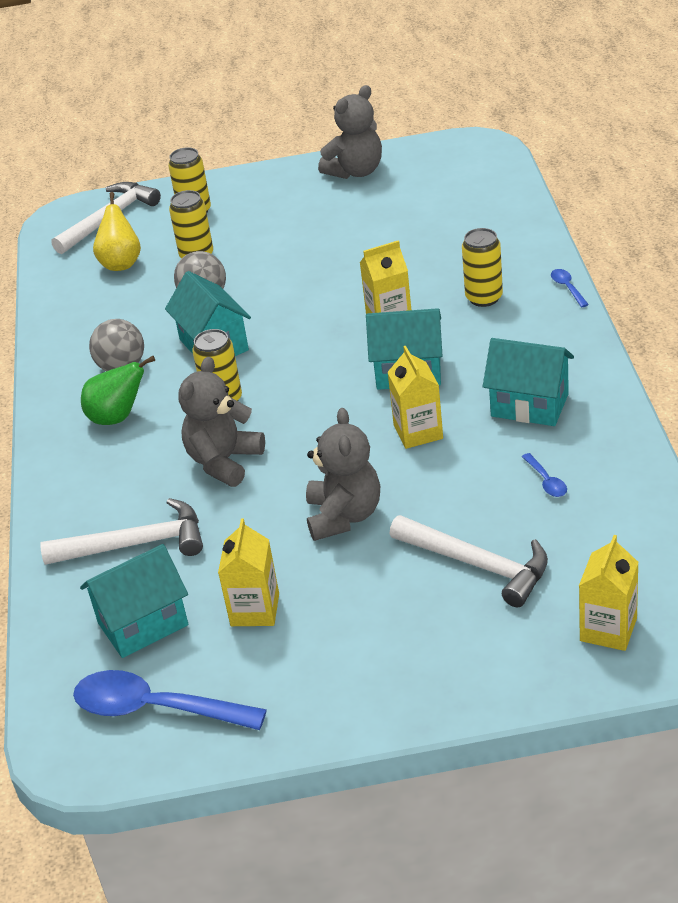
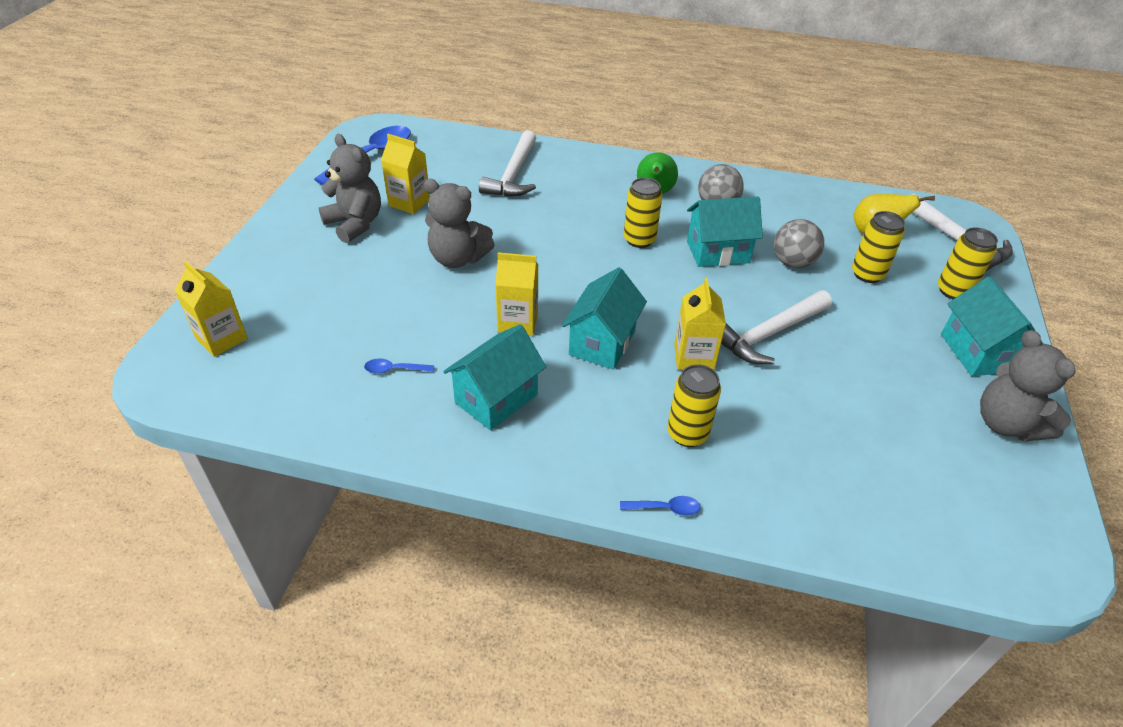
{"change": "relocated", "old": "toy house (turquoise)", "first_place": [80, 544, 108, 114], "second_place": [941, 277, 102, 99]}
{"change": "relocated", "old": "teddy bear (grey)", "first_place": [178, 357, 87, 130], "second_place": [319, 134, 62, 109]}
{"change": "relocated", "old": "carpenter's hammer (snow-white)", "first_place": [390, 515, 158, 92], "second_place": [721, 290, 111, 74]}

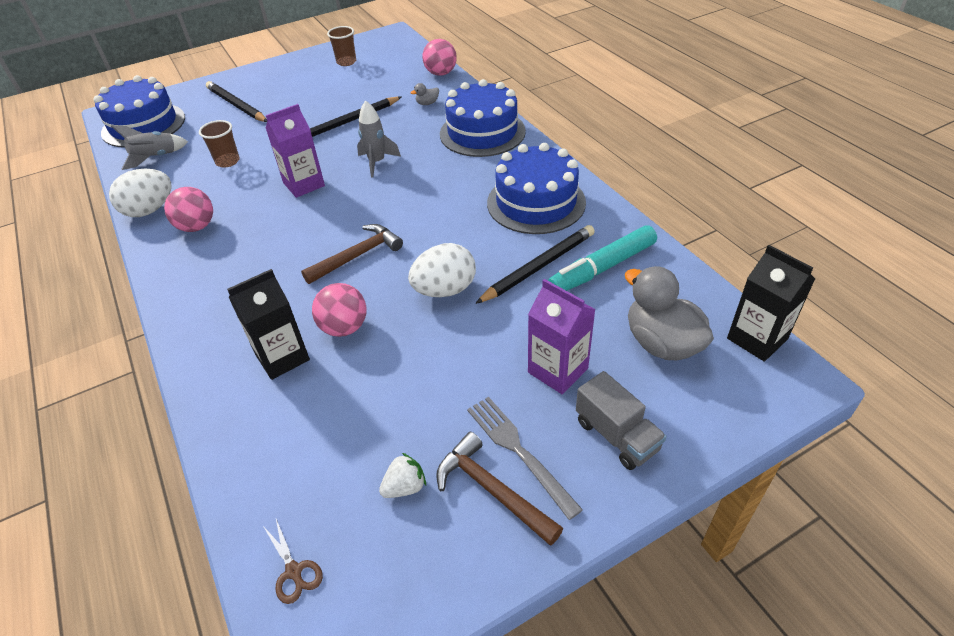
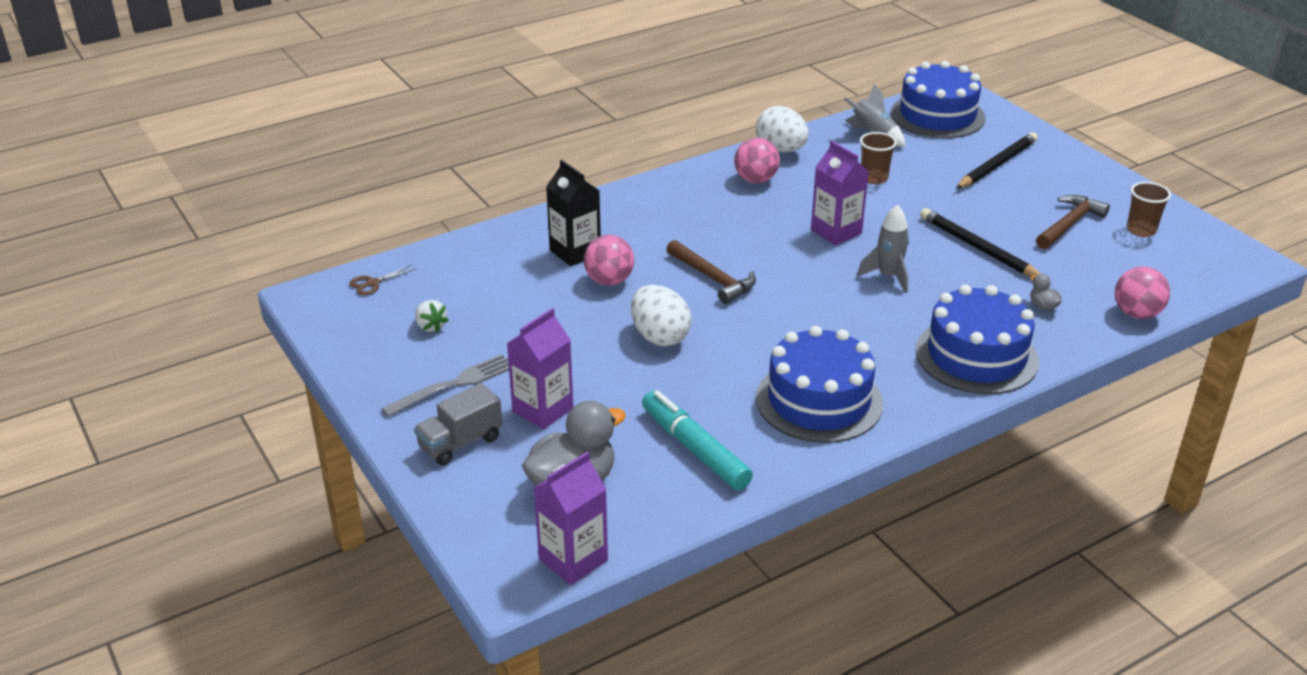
{"change": "missing", "old": "pencil (black)", "first_place": [475, 225, 120, 79]}
{"change": "relocated", "old": "carpenter's hammer (russet)", "first_place": [436, 432, 127, 114], "second_place": [1036, 195, 74, 54]}
{"change": "colour", "old": "juice carton (black)", "new": "juice carton (violet)", "first_place": [727, 245, 88, 117], "second_place": [534, 451, 74, 134]}

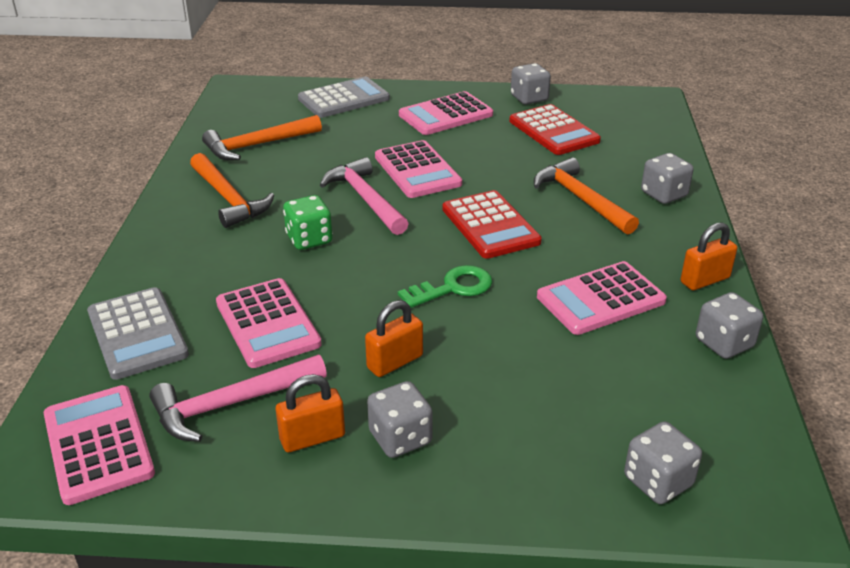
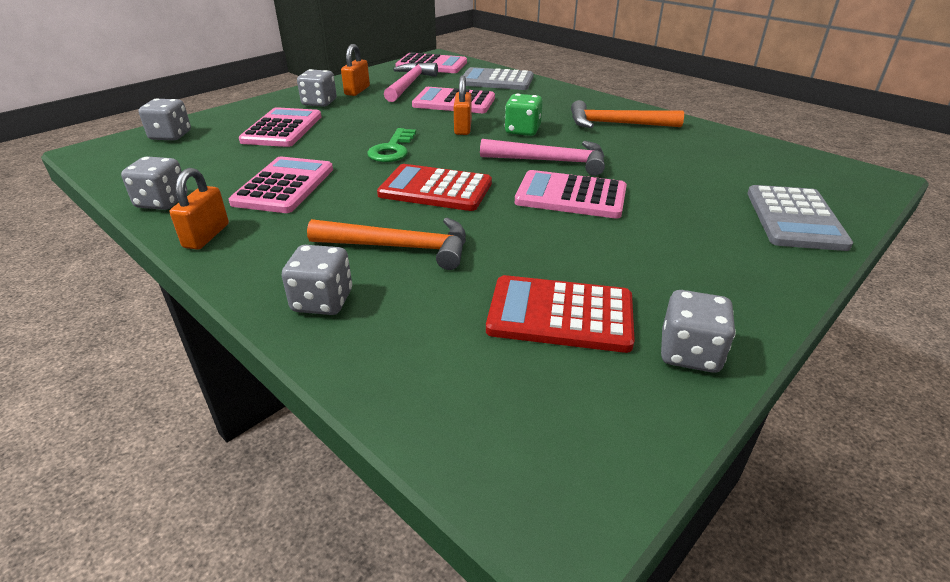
{"change": "missing", "old": "carpenter's hammer (orange)", "first_place": [202, 115, 120, 45]}
{"change": "relocated", "old": "padlock (orange)", "first_place": [365, 300, 58, 77], "second_place": [454, 75, 18, 60]}
{"change": "relocated", "old": "adding machine (rosy)", "first_place": [399, 91, 94, 44], "second_place": [239, 107, 82, 40]}

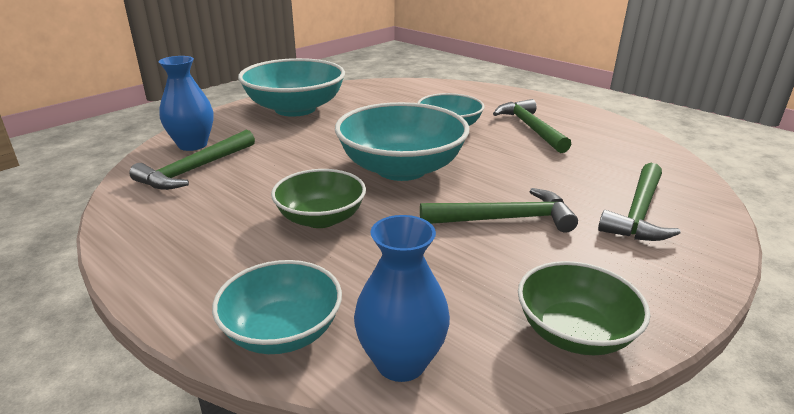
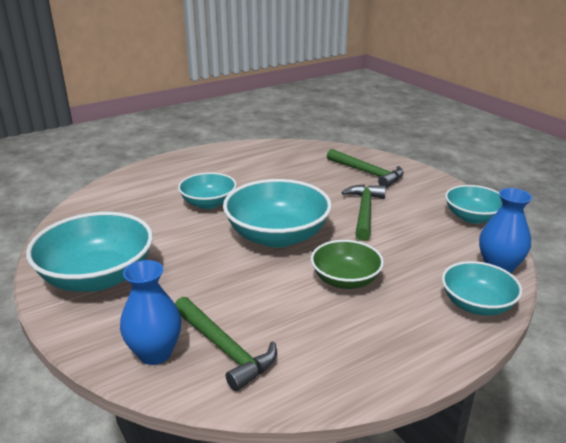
{"change": "missing", "old": "carpenter's hammer (green)", "first_place": [493, 99, 78, 54]}
{"change": "colour", "old": "serving bowl (green)", "new": "serving bowl (turquoise)", "first_place": [518, 261, 132, 94], "second_place": [445, 185, 57, 39]}

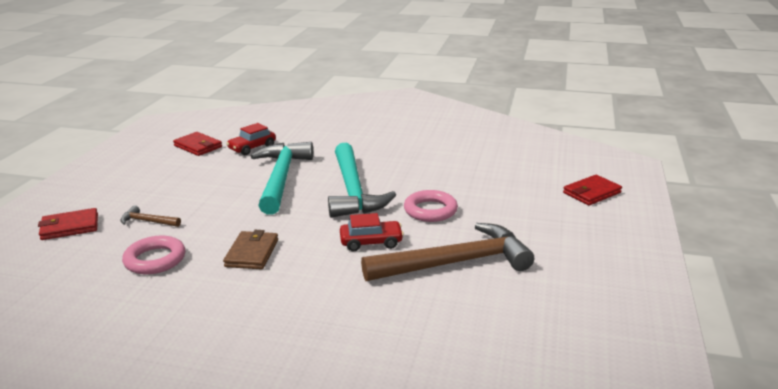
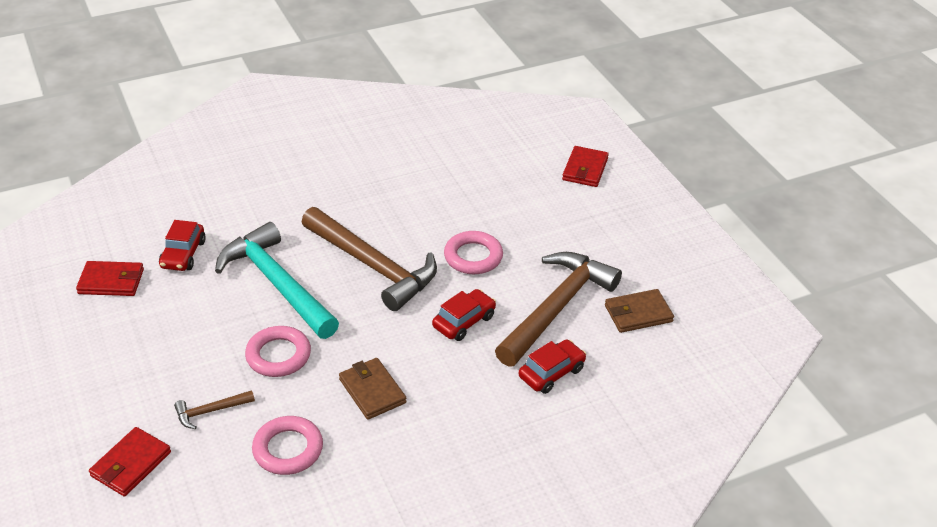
{"change": "appeared", "new": "hoop (rosy)", "second_place": [245, 326, 66, 51]}
{"change": "appeared", "new": "automobile (scarlet)", "second_place": [519, 339, 67, 55]}
{"change": "appeared", "new": "billfold (russet)", "second_place": [605, 289, 69, 44]}
{"change": "colour", "old": "carpenter's hammer (turquoise)", "new": "carpenter's hammer (russet)", "first_place": [328, 143, 68, 75], "second_place": [302, 207, 135, 104]}

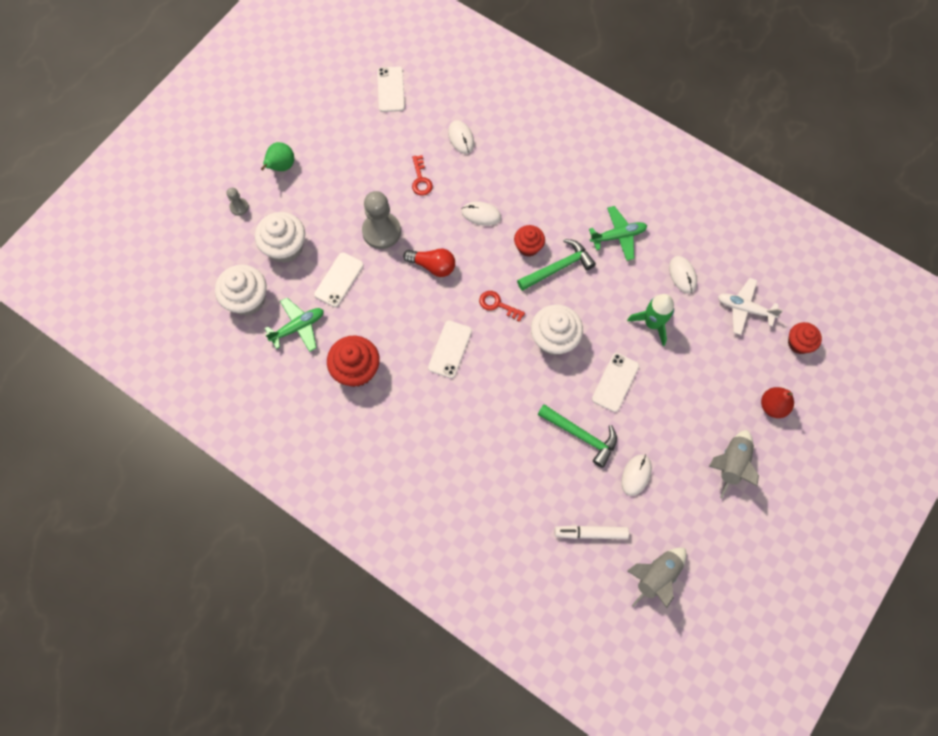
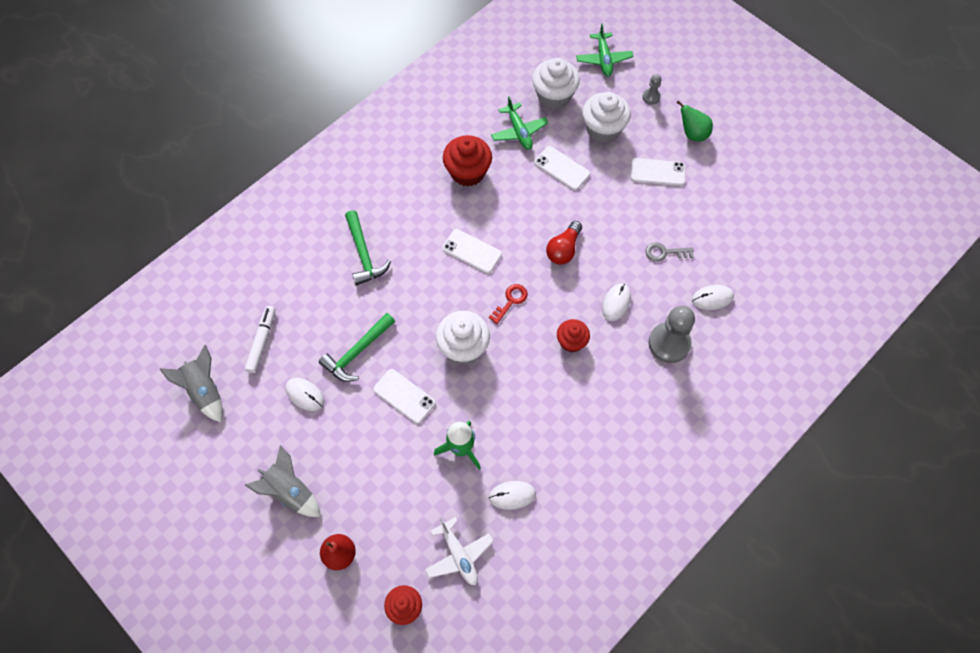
{"change": "relocated", "old": "chess pawn (grey)", "first_place": [362, 191, 39, 58], "second_place": [649, 305, 46, 58]}
{"change": "relocated", "old": "phone (snow-white)", "first_place": [377, 66, 28, 46], "second_place": [631, 158, 55, 28]}
{"change": "relocated", "old": "carpenter's hammer (green)", "first_place": [517, 239, 79, 52], "second_place": [345, 210, 46, 75]}
{"change": "relocated", "old": "toy plane (green)", "first_place": [589, 206, 58, 55], "second_place": [576, 23, 57, 54]}
{"change": "colour", "old": "door key (scarlet)", "new": "door key (grey)", "first_place": [412, 155, 21, 41], "second_place": [645, 243, 49, 19]}
{"change": "spun", "old": "toy plane (snow-white)", "first_place": [718, 278, 65, 57], "second_place": [425, 517, 68, 68], "degrees": 120}

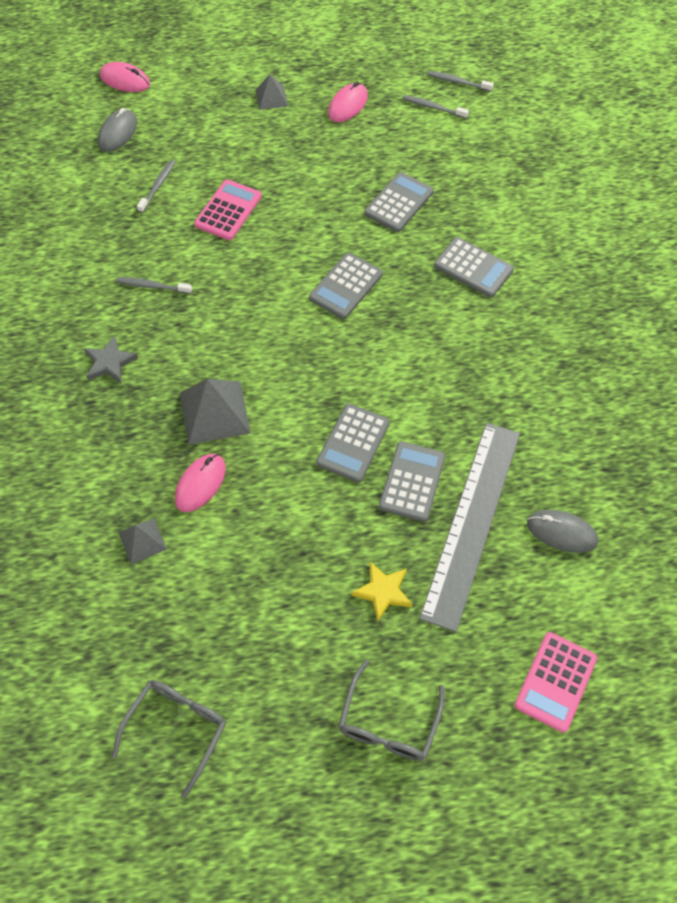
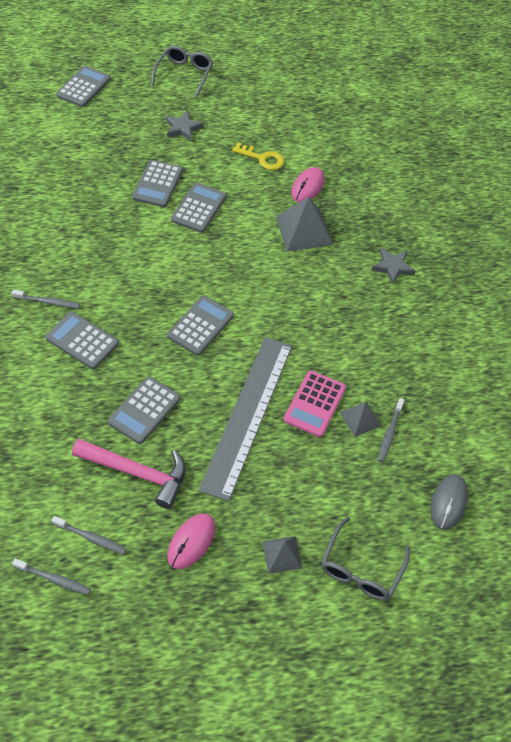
{"change": "missing", "old": "computer mouse (rosy)", "first_place": [100, 62, 50, 30]}
{"change": "missing", "old": "computer mouse (grey)", "first_place": [527, 510, 71, 43]}
{"change": "appeared", "new": "carpenter's hammer (rosy)", "second_place": [72, 439, 113, 70]}
{"change": "appeared", "new": "door key (golden)", "second_place": [232, 143, 52, 27]}
{"change": "relocated", "old": "eyeglasses (grey)", "first_place": [112, 680, 114, 118], "second_place": [321, 517, 89, 84]}
{"change": "relocated", "old": "toothbrush (grey)", "first_place": [116, 277, 76, 17], "second_place": [11, 290, 69, 19]}
{"change": "relocated", "old": "pyramid shape (grey)", "first_place": [118, 518, 49, 46], "second_place": [340, 402, 42, 35]}
{"change": "relocated", "old": "ruler (grey)", "first_place": [419, 423, 101, 209], "second_place": [199, 337, 93, 164]}
{"change": "colour", "old": "star shape (golden)", "new": "star shape (grey)", "first_place": [351, 562, 61, 60], "second_place": [166, 111, 38, 30]}
{"change": "colour", "old": "adding machine (rosy)", "new": "adding machine (grey)", "first_place": [515, 632, 82, 101], "second_place": [56, 66, 55, 41]}

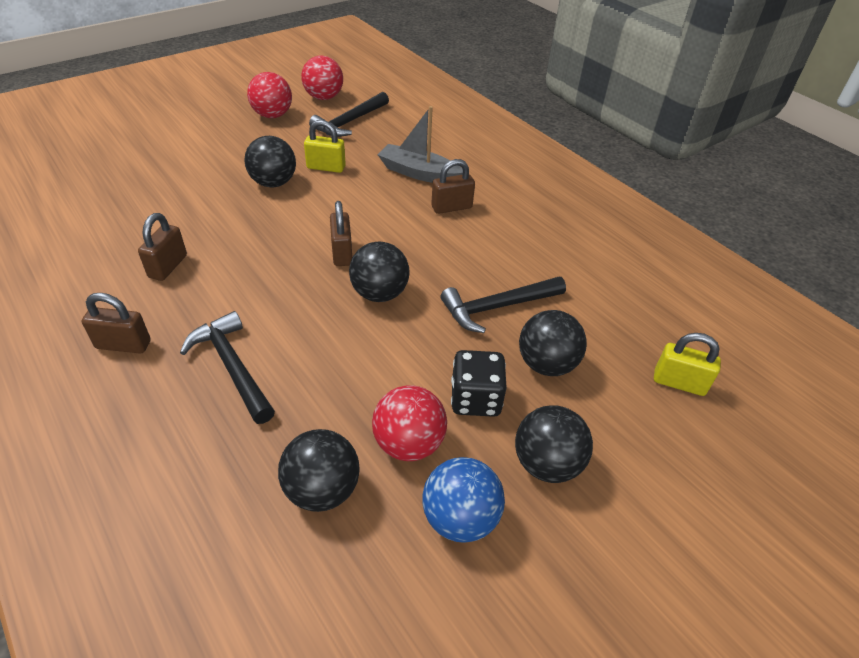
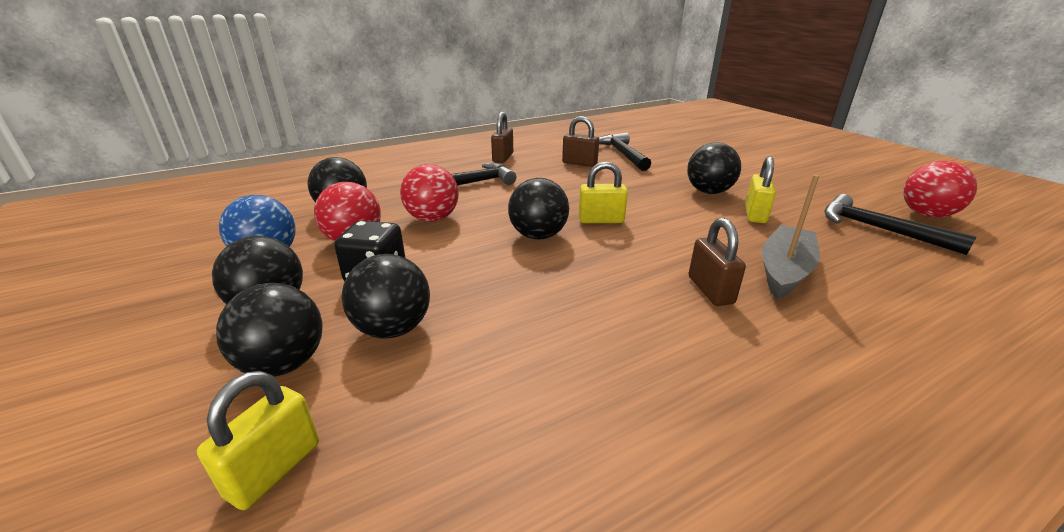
{"change": "appeared", "new": "ball (black)", "second_place": [216, 283, 107, 94]}
{"change": "relocated", "old": "ball (scarlet)", "first_place": [247, 72, 45, 46], "second_place": [400, 164, 59, 58]}
{"change": "relocated", "old": "carpenter's hammer (black)", "first_place": [441, 277, 125, 56], "second_place": [599, 132, 52, 39]}
{"change": "colour", "old": "padlock (russet)", "new": "padlock (golden)", "first_place": [330, 201, 22, 65], "second_place": [579, 161, 49, 62]}

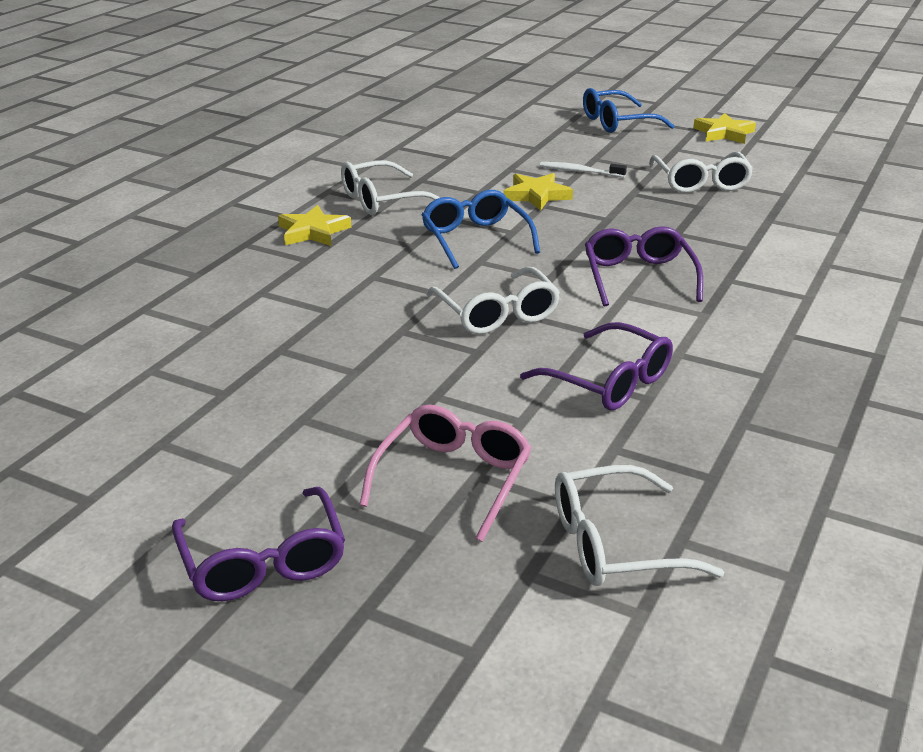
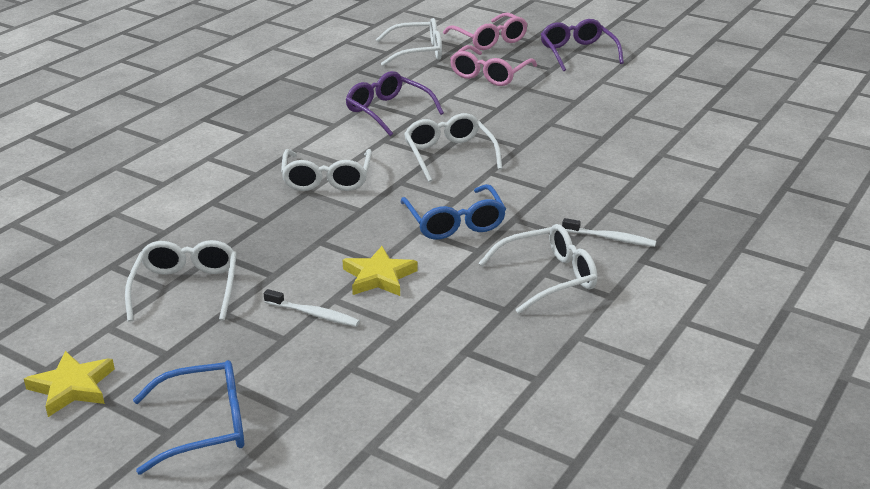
{"change": "appeared", "new": "eyeglasses (rosy)", "second_place": [443, 13, 84, 37]}
{"change": "exchanged", "old": "star shape (golden)", "new": "toothbrush (snow-white)", "first_place": [278, 205, 73, 41], "second_place": [562, 218, 94, 29]}
{"change": "colour", "old": "eyeglasses (violet)", "new": "eyeglasses (snow-white)", "first_place": [585, 226, 118, 81], "second_place": [281, 149, 91, 42]}

